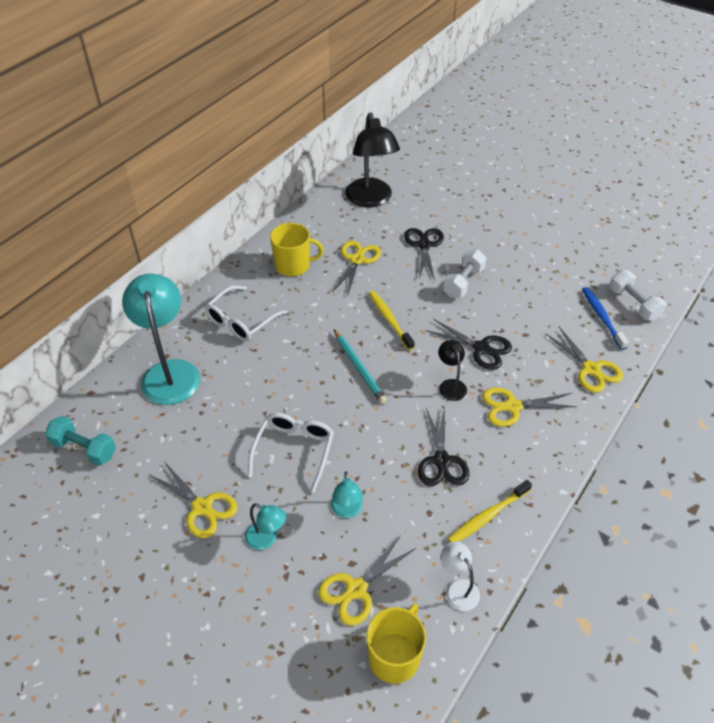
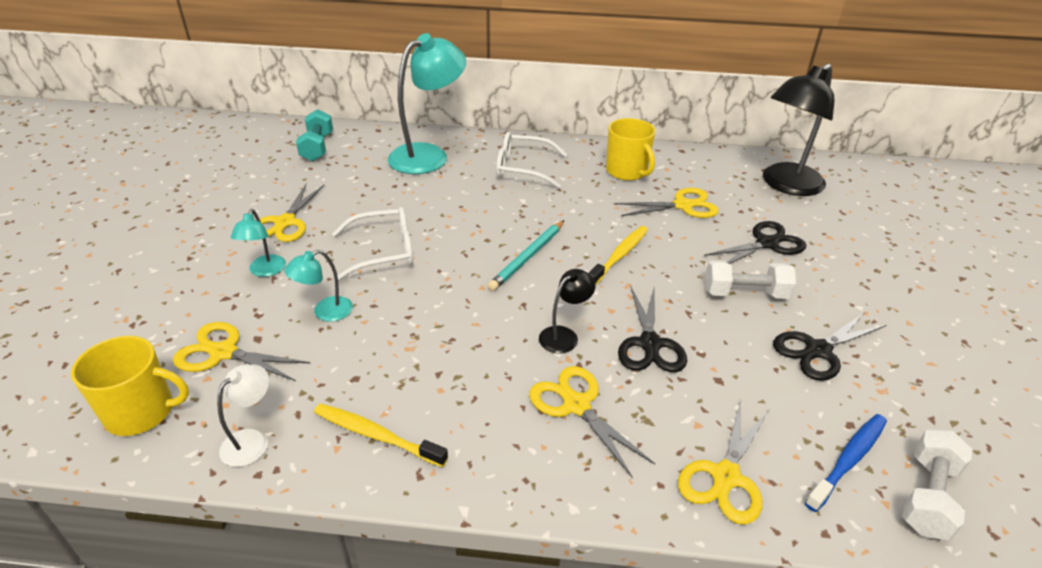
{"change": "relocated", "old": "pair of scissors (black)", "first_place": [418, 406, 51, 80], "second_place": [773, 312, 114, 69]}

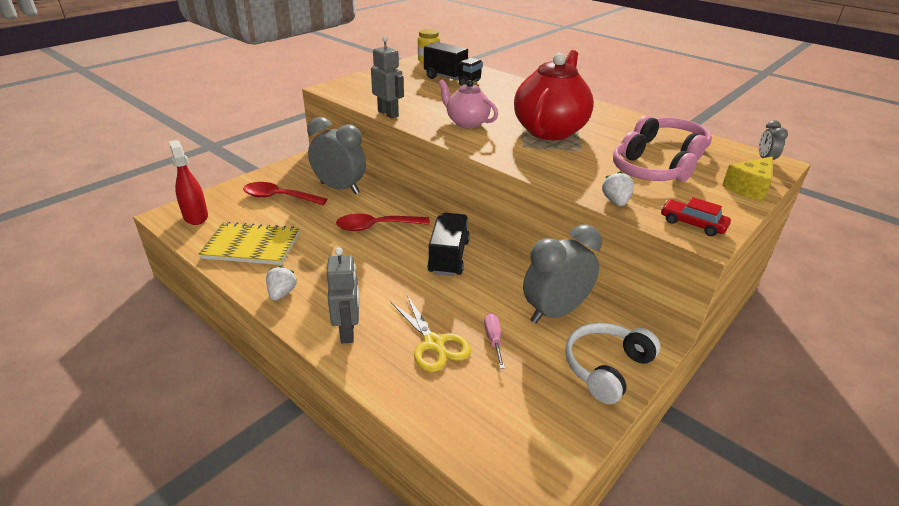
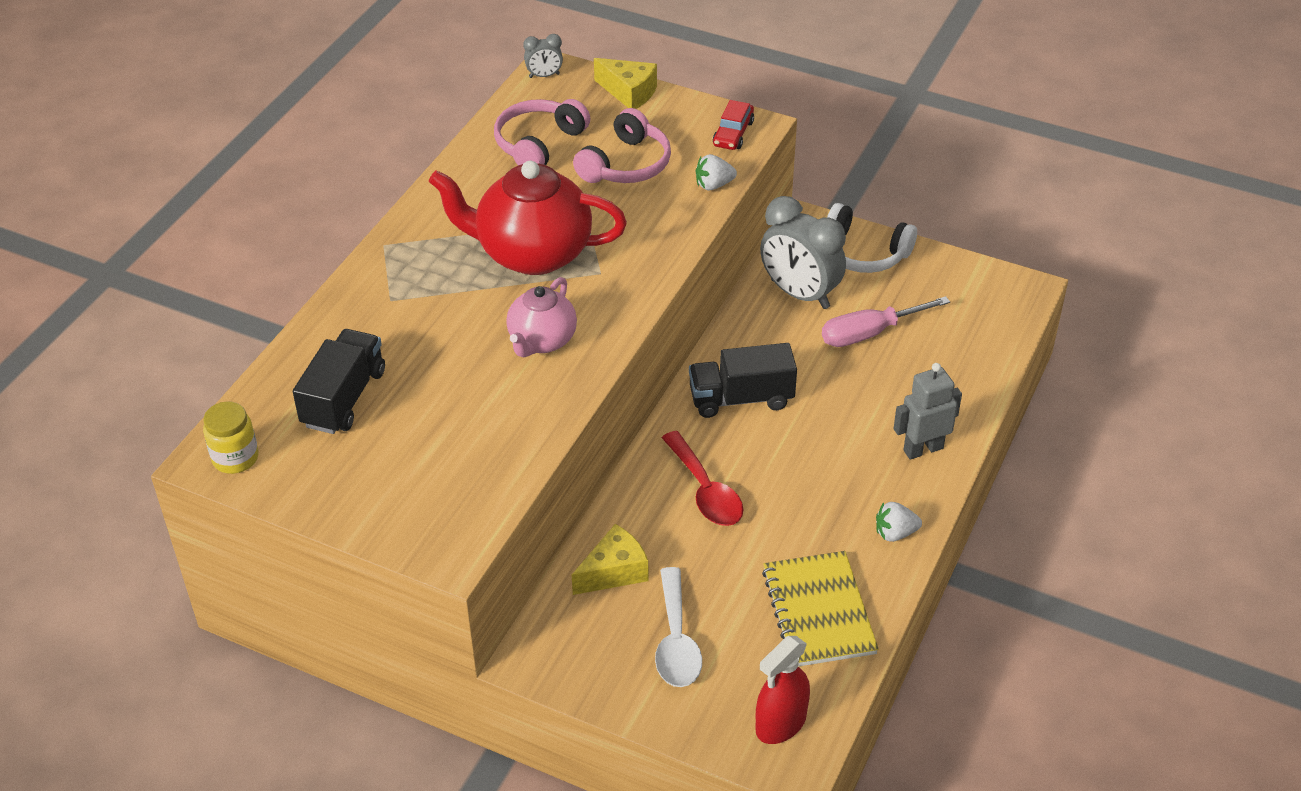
{"change": "missing", "old": "robot (grey)", "first_place": [371, 36, 33, 82]}
{"change": "missing", "old": "pair of scissors (golden)", "first_place": [390, 295, 81, 77]}
{"change": "exchanged", "old": "bedside clock (grey)", "new": "cheese (golden)", "first_place": [307, 117, 59, 77], "second_place": [572, 524, 77, 71]}
{"change": "colour", "old": "tablespoon (scarlet)", "new": "tablespoon (snow-white)", "first_place": [243, 182, 84, 23], "second_place": [655, 567, 47, 120]}
{"change": "size", "old": "screwdriver (rosy)", "first_place": [484, 313, 21, 56], "second_place": [822, 296, 128, 51], "factor": 1.76}

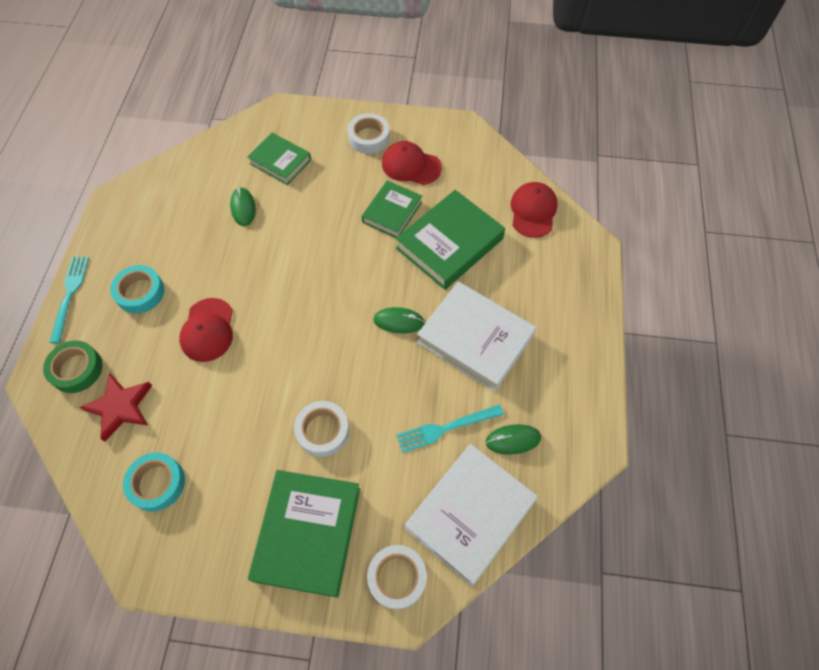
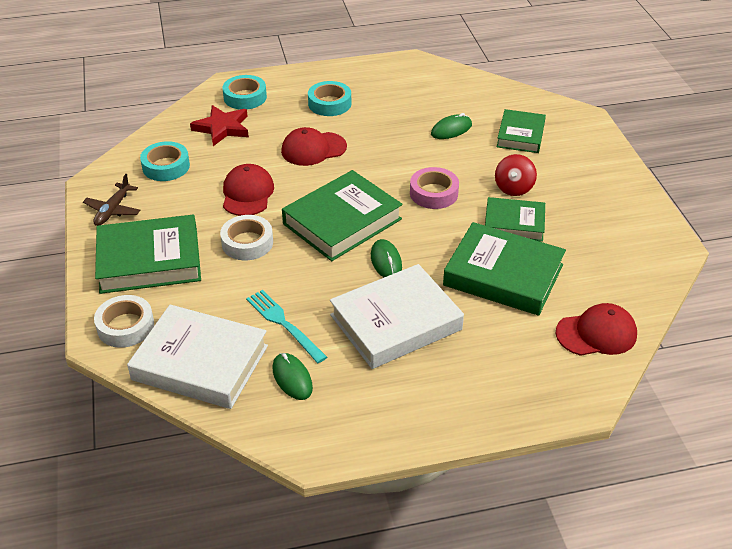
{"change": "missing", "old": "fork (turquoise)", "first_place": [49, 257, 40, 86]}
{"change": "missing", "old": "roll of tape (snow-white)", "first_place": [347, 113, 43, 41]}
{"change": "appeared", "new": "toy plane (russet)", "second_place": [83, 174, 57, 52]}
{"change": "appeared", "new": "hardcover (green)", "second_place": [282, 170, 121, 91]}
{"change": "appeared", "new": "roll of tape (rosy)", "second_place": [410, 167, 49, 42]}
{"change": "appeared", "new": "whirligig (scarlet)", "second_place": [495, 154, 42, 42]}
{"change": "relocated", "old": "baseball cap (scarlet)", "first_place": [382, 141, 60, 44], "second_place": [223, 164, 51, 52]}
{"change": "colour", "old": "roll of tape (green)", "new": "roll of tape (turquoise)", "first_place": [43, 341, 60, 52], "second_place": [223, 75, 44, 34]}
{"change": "spun", "old": "hardcover (snow-white)", "first_place": [417, 282, 119, 110], "second_place": [330, 264, 134, 105], "degrees": 45}

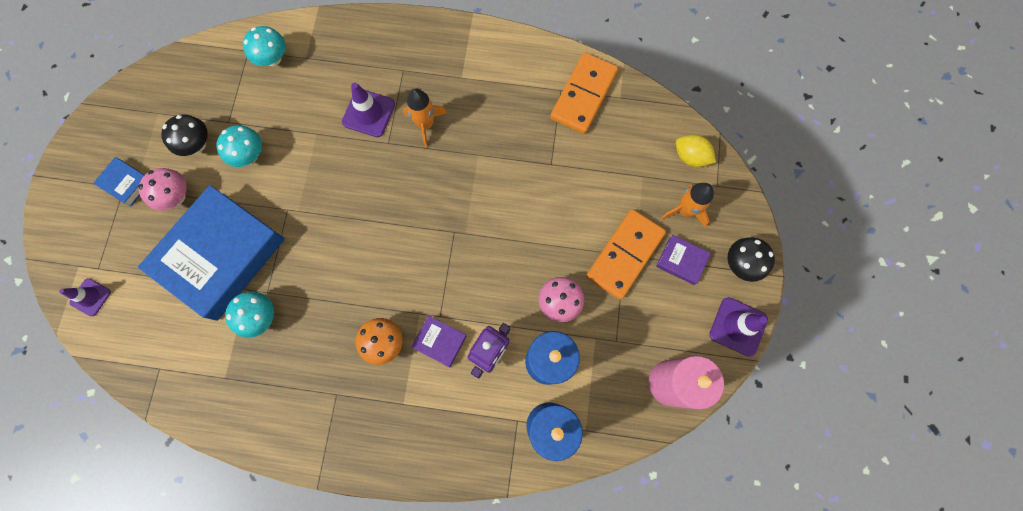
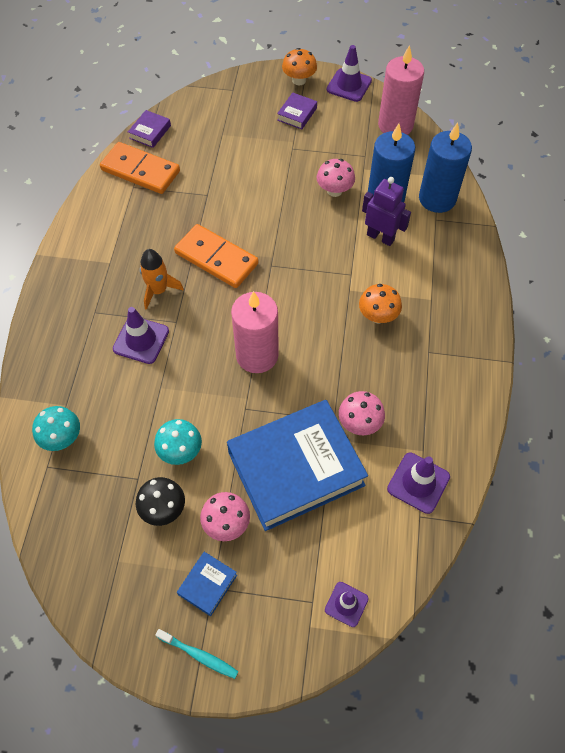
{"change": "missing", "old": "rocket (orange)", "first_place": [661, 183, 53, 45]}
{"change": "missing", "old": "lemon (golden)", "first_place": [676, 134, 40, 33]}
{"change": "appeared", "new": "toothbrush (turquoise)", "second_place": [155, 629, 83, 50]}
{"change": "appeared", "new": "pillar candle (rosy)", "second_place": [231, 291, 48, 82]}
{"change": "appeared", "new": "traffic cone (violet)", "second_place": [387, 453, 63, 61]}
{"change": "relocated", "old": "hardcover (violet)", "first_place": [411, 315, 56, 52], "second_place": [128, 110, 43, 38]}
{"change": "relocated", "old": "domino (orange)", "first_place": [586, 209, 80, 91], "second_place": [174, 224, 85, 64]}
{"change": "colour", "old": "mushroom (turquoise)", "new": "mushroom (rosy)", "first_place": [225, 292, 49, 46], "second_place": [339, 391, 46, 44]}
{"change": "colour", "old": "mushroom (black)", "new": "mushroom (orange)", "first_place": [727, 237, 48, 45], "second_place": [282, 48, 35, 37]}
{"change": "spun", "old": "hardcover (cobalt)", "first_place": [138, 185, 147, 136], "second_place": [227, 400, 141, 131], "degrees": -60}

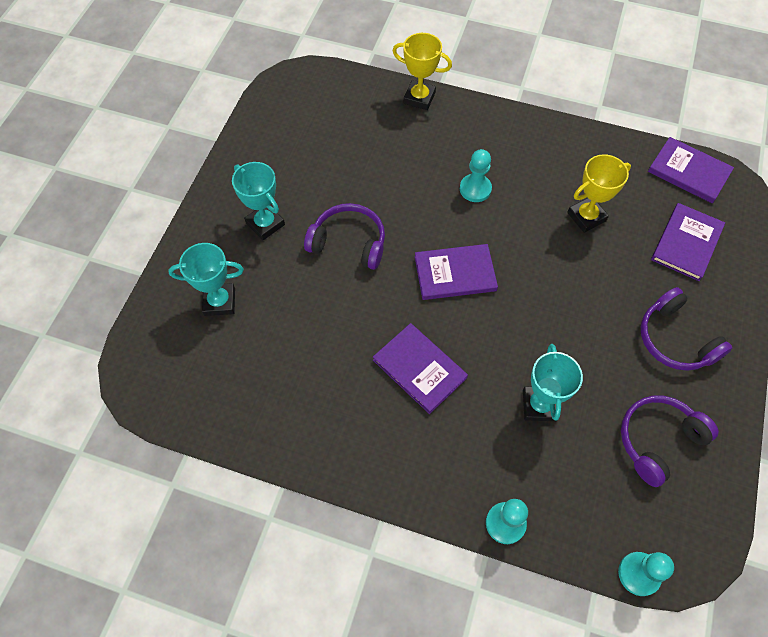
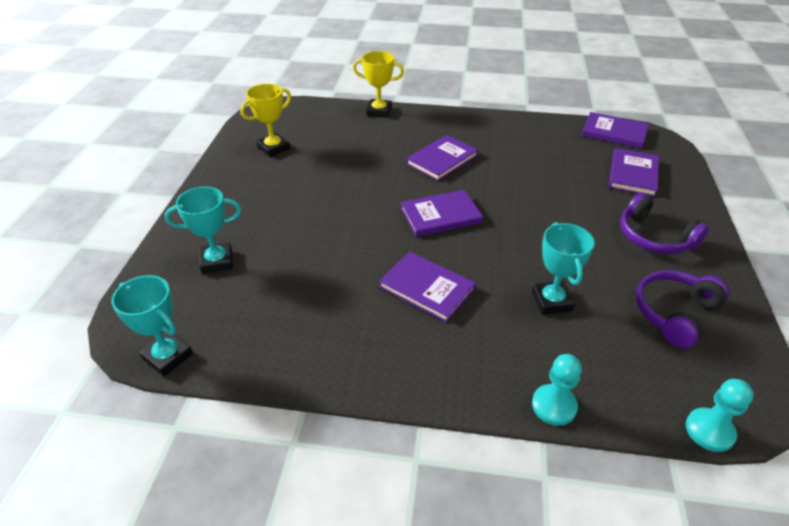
{"change": "missing", "old": "over-ear headphones (violet)", "first_place": [304, 203, 81, 67]}
{"change": "relocated", "old": "prize cup (turquoise)", "first_place": [232, 162, 53, 78], "second_place": [112, 275, 81, 102]}
{"change": "relocated", "old": "prize cup (golden)", "first_place": [567, 154, 64, 79], "second_place": [240, 84, 51, 73]}
{"change": "exchanged", "old": "chess pawn (turquoise)", "new": "hardcover (violet)", "first_place": [460, 149, 32, 53], "second_place": [406, 135, 72, 46]}

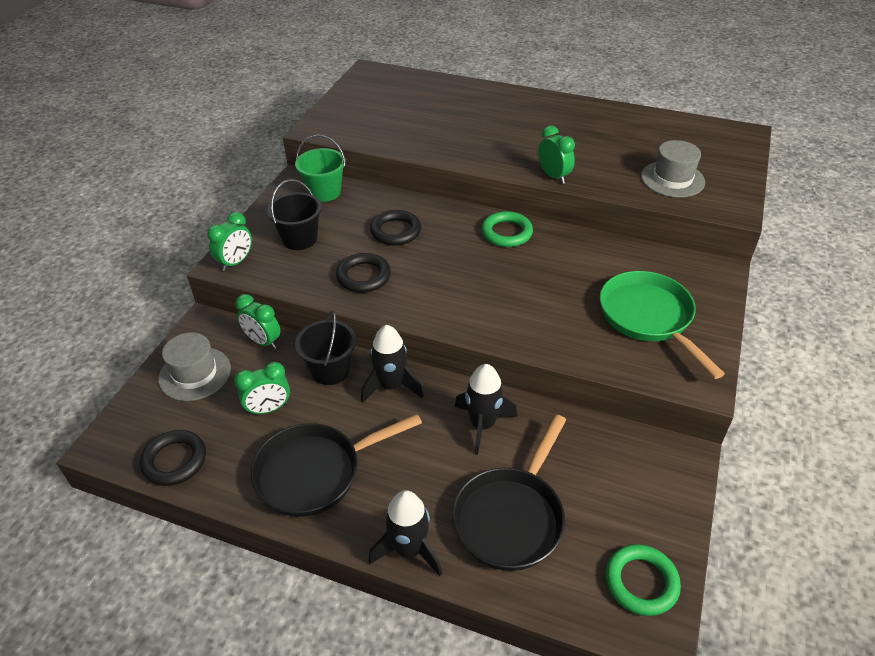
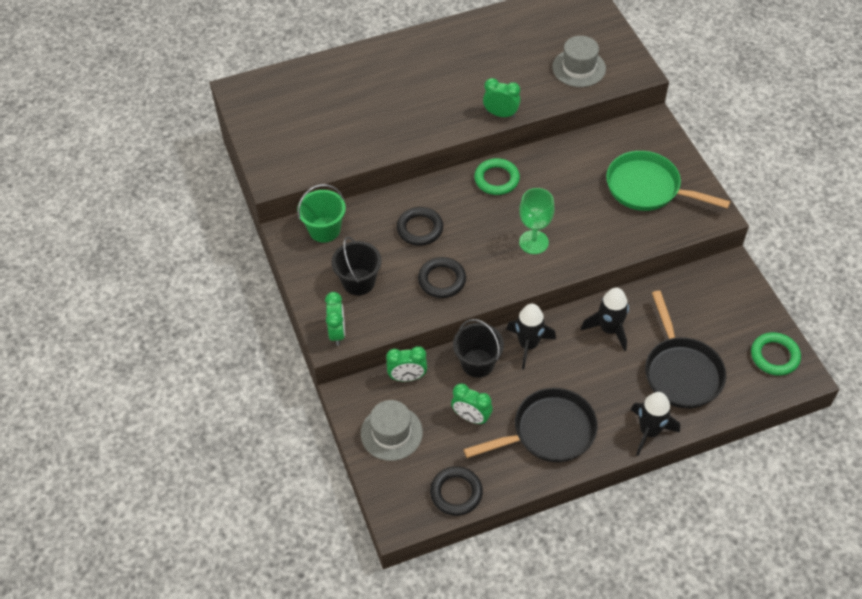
{"change": "appeared", "new": "wine glass (green)", "second_place": [519, 188, 36, 66]}
{"change": "spun", "old": "bedside clock (green)", "first_place": [234, 362, 56, 53], "second_place": [451, 383, 42, 41], "degrees": 90}
{"change": "spun", "old": "pan (black)", "first_place": [251, 414, 171, 103], "second_place": [463, 388, 135, 74], "degrees": -135}

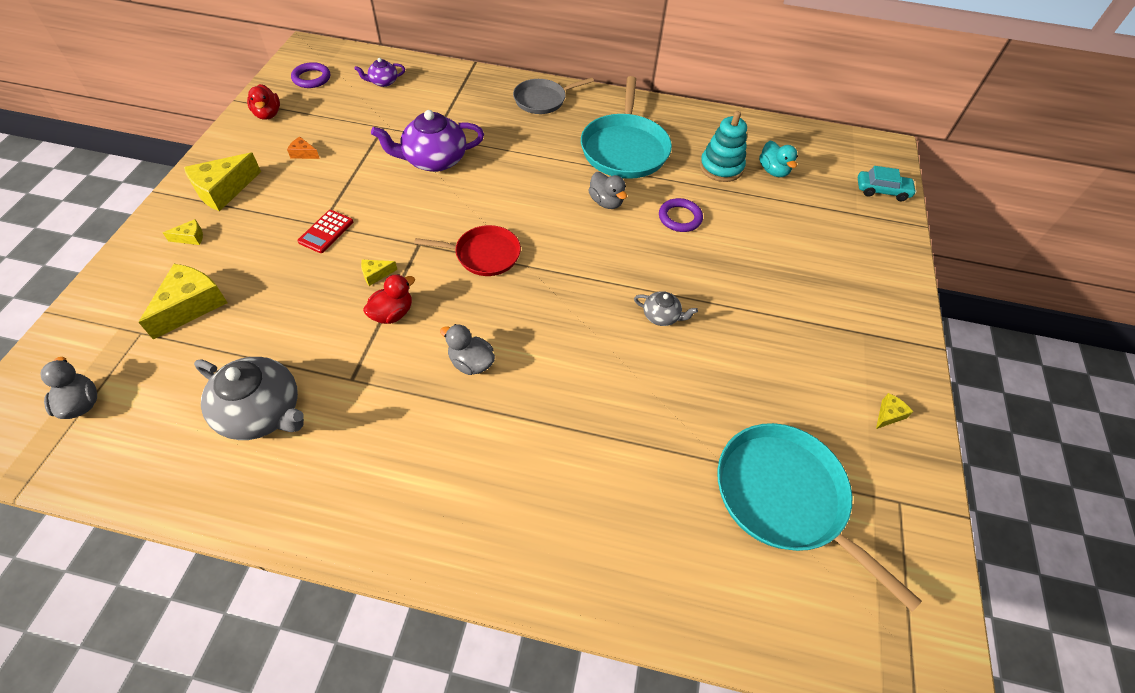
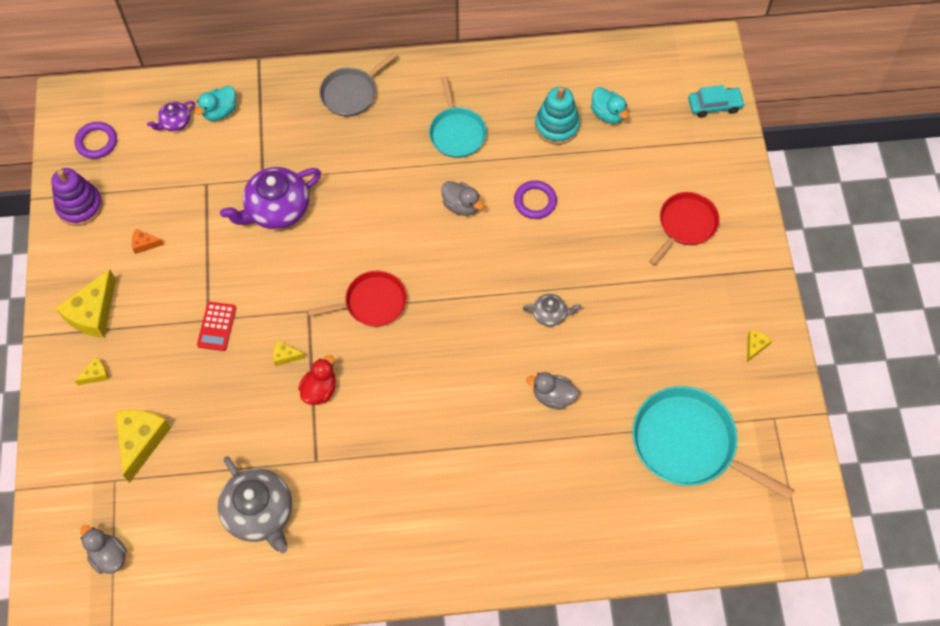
{"change": "appeared", "new": "rubber duck (turquoise)", "second_place": [194, 86, 42, 35]}
{"change": "appeared", "new": "pan (scarlet)", "second_place": [649, 192, 71, 73]}
{"change": "relocated", "old": "rubber duck (grey)", "first_place": [440, 324, 55, 51], "second_place": [526, 372, 53, 38]}
{"change": "exchanged", "old": "rubber duck (scarlet)", "new": "stacking toy (violet)", "first_place": [247, 84, 33, 36], "second_place": [51, 168, 52, 58]}
{"change": "spun", "old": "china teapot (grey)", "first_place": [194, 357, 110, 83], "second_place": [218, 457, 74, 96], "degrees": 45}
{"change": "spun", "old": "cheese (golden)", "first_place": [361, 260, 36, 26], "second_place": [273, 340, 32, 26], "degrees": 45}
{"change": "size", "old": "pan (turquoise)", "first_place": [581, 76, 91, 103], "second_place": [429, 76, 58, 82], "factor": 0.62}

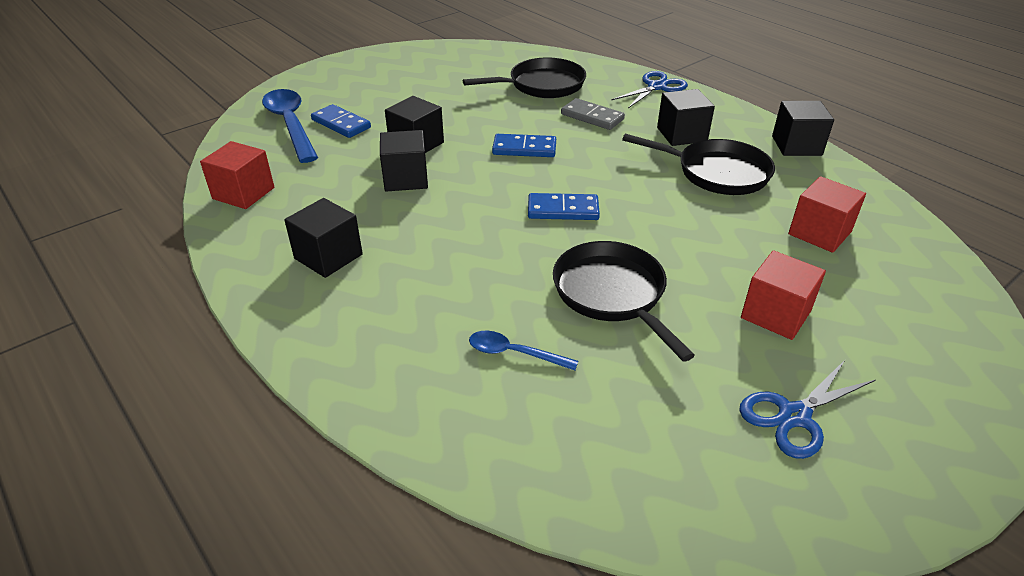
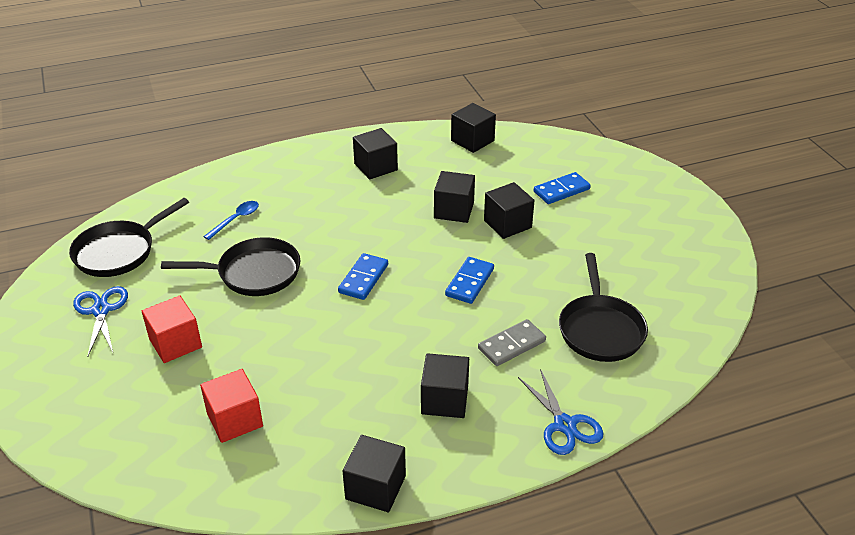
{"change": "missing", "old": "tablespoon (cobalt)", "first_place": [262, 89, 56, 74]}
{"change": "relocated", "old": "pan (black)", "first_place": [622, 134, 153, 61], "second_place": [69, 198, 120, 79]}
{"change": "colour", "old": "solid cube (scarlet)", "new": "solid cube (black)", "first_place": [200, 141, 74, 68], "second_place": [451, 103, 45, 50]}

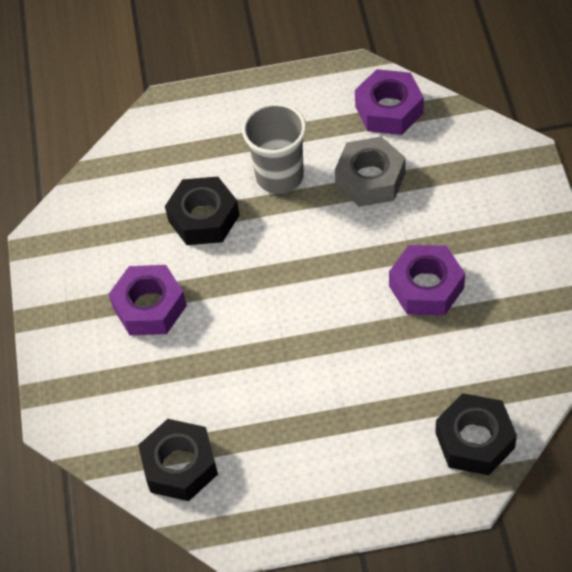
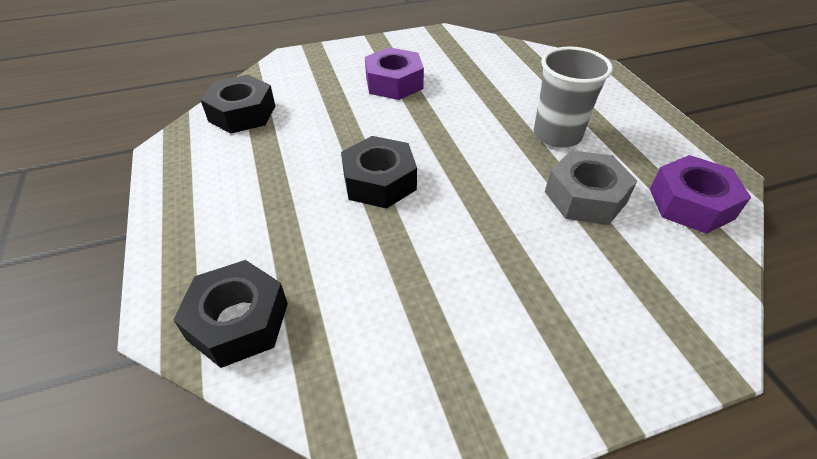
{"change": "missing", "old": "hex nut (violet)", "first_place": [389, 245, 76, 70]}
{"change": "relocated", "old": "hex nut (black)", "first_place": [165, 177, 74, 68], "second_place": [341, 136, 76, 73]}

